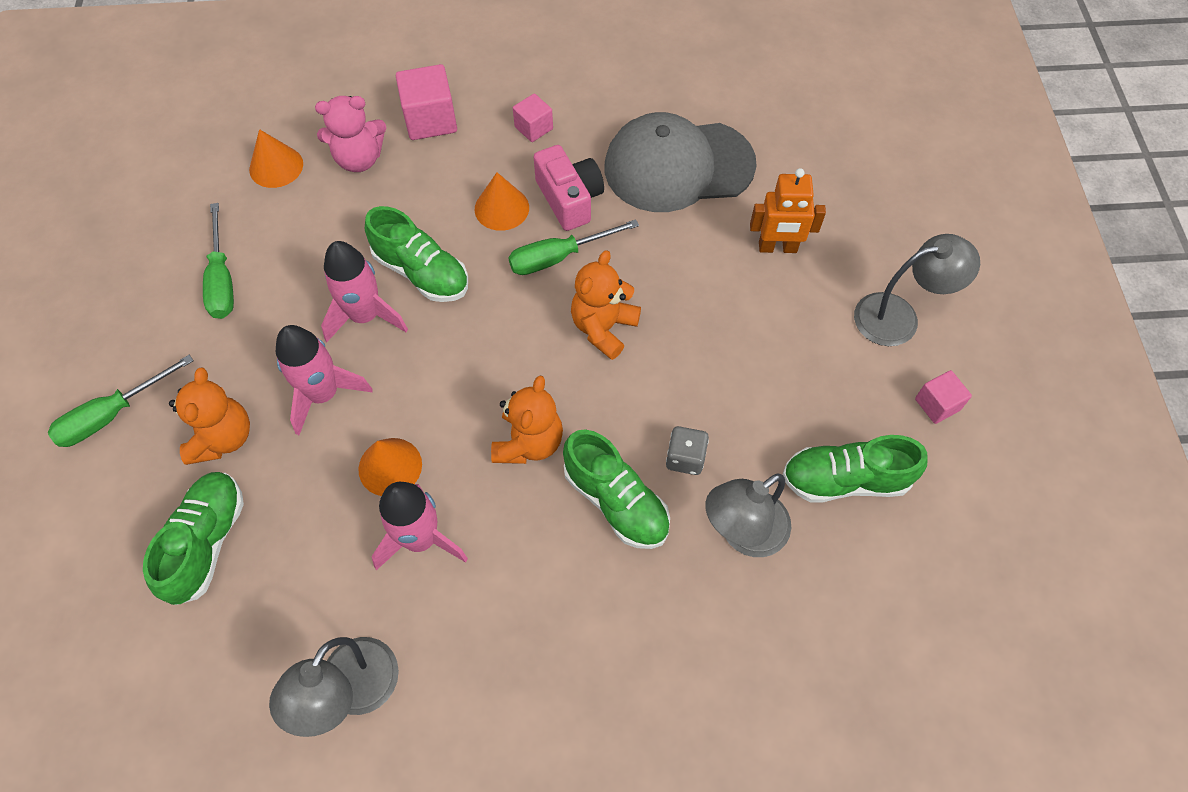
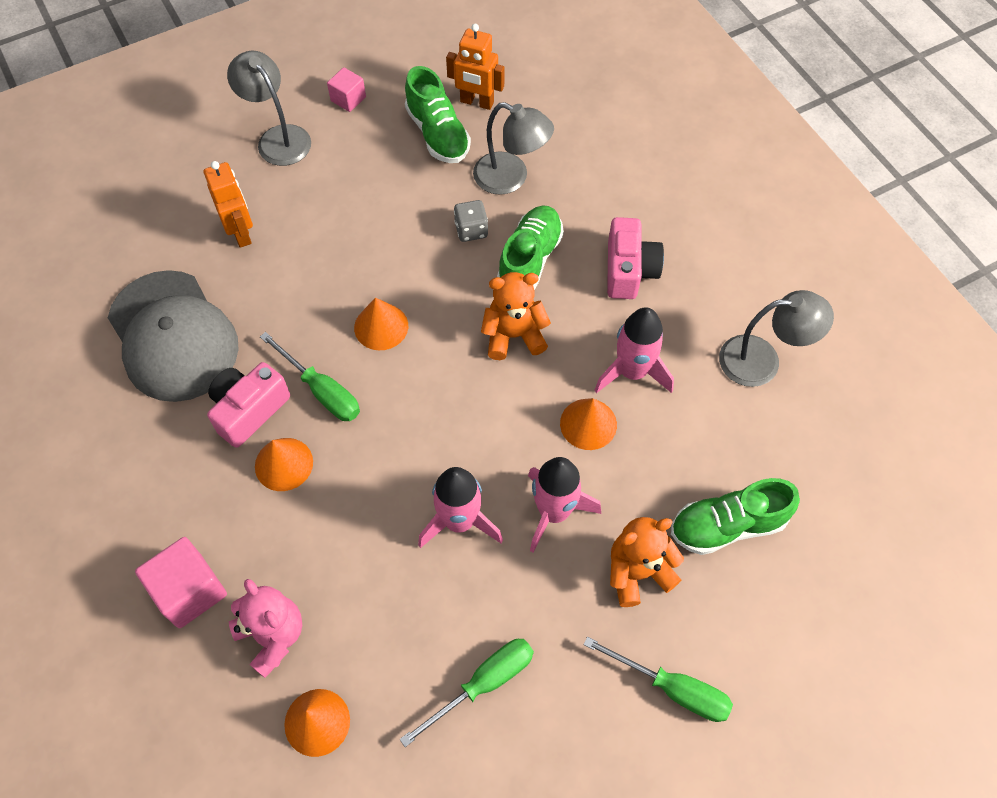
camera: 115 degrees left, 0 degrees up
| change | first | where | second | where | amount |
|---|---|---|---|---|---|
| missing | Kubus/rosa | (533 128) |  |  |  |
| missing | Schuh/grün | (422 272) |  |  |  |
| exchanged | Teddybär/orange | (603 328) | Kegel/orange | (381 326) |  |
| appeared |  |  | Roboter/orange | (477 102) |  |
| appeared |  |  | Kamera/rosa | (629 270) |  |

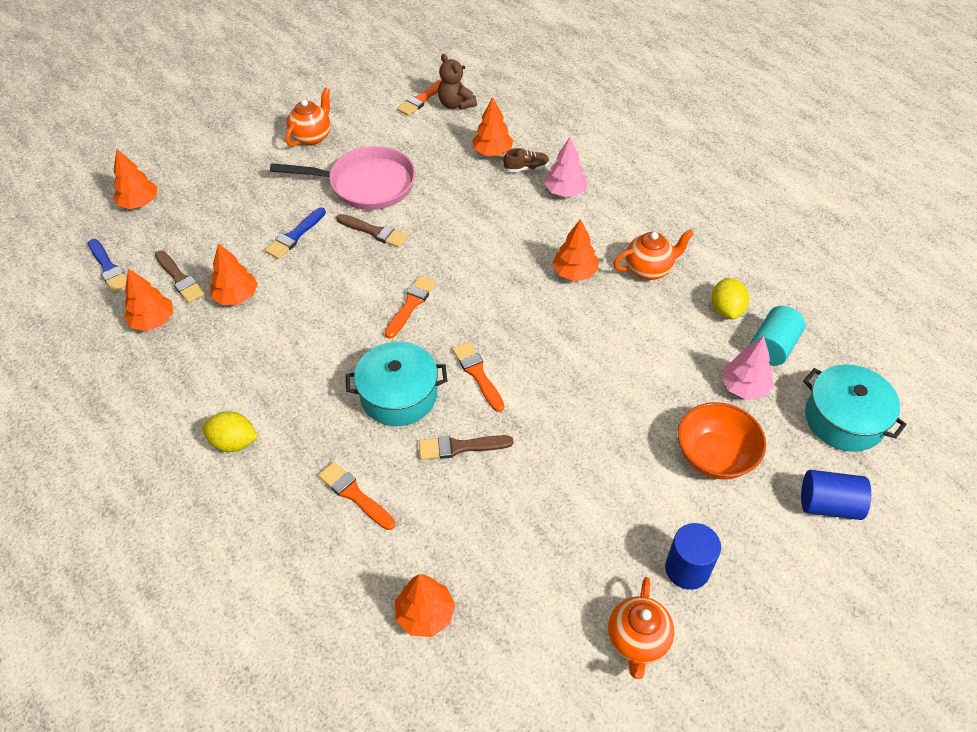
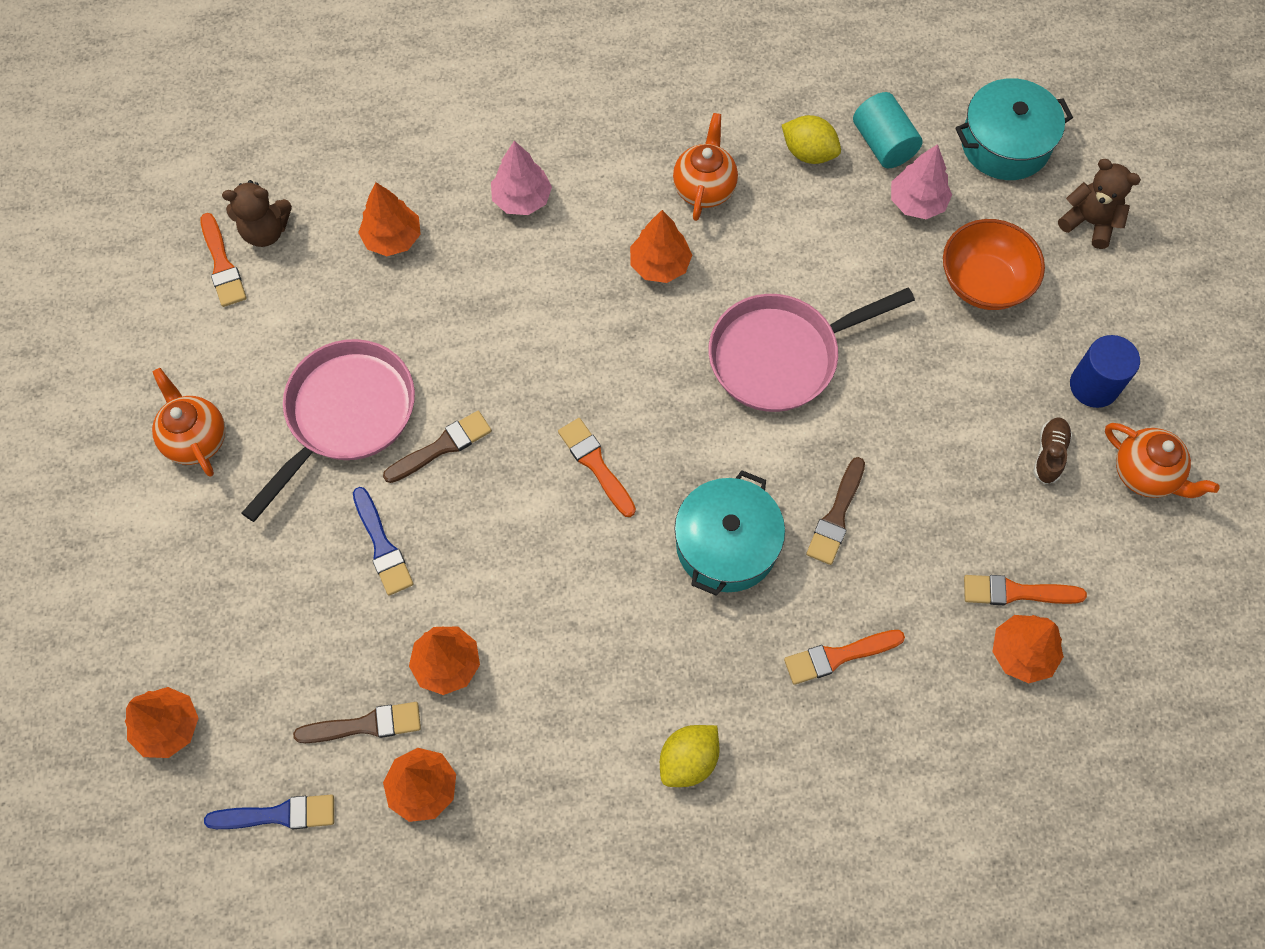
camera: 60 degrees left, 15 degrees up
| change | first | where | second | where | amount |
|---|---|---|---|---|---|
| relocated | Schuh/braun | (526 168) |  | (1049 454) |  |
| relocated | Pinsel/orange | (477 374) |  | (1016 592) |  |
| exchanged | Vollzylinder/blau | (829 504) | Teddybär/braun | (1089 222) |  |
| appeared |  |  | Pfanne/rosa | (781 356) |  |

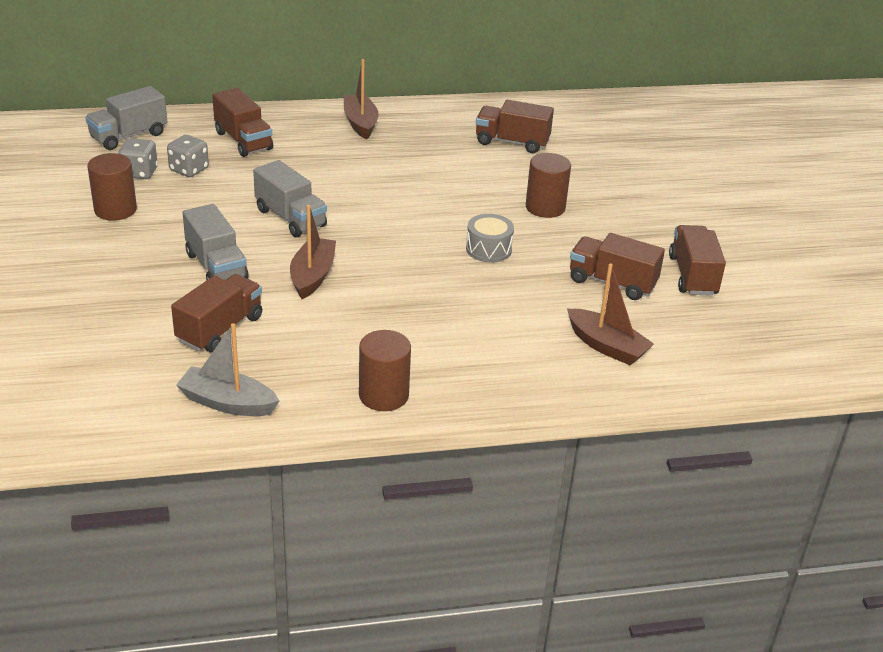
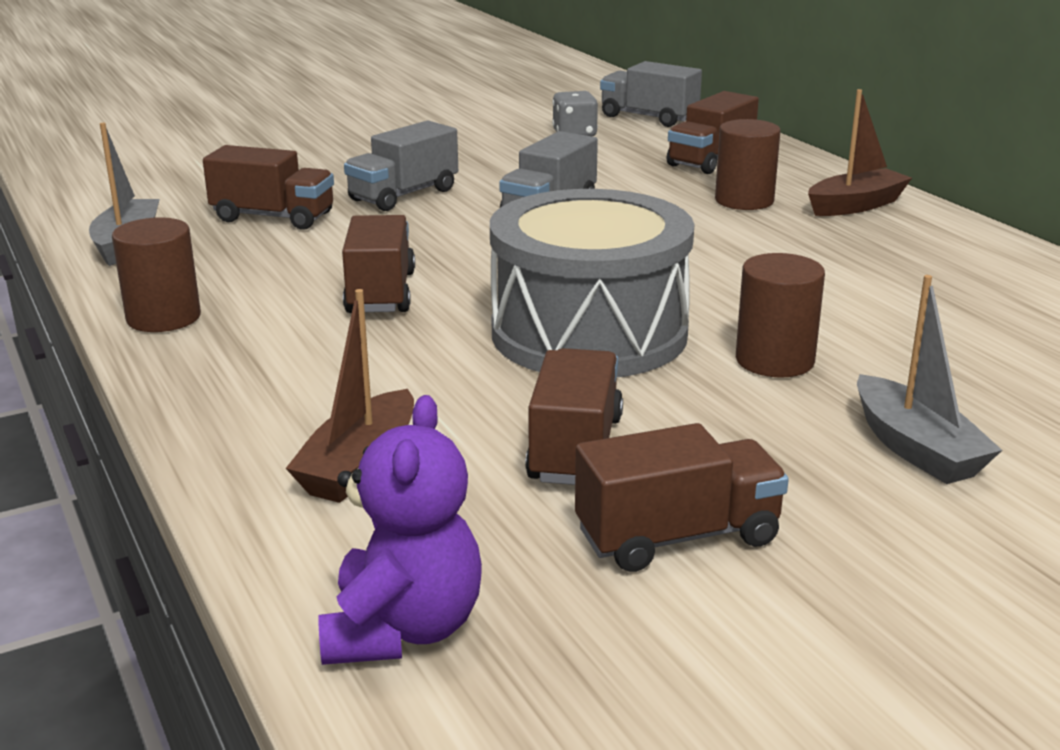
camera: 75 degrees right, 10 degrees down
| change | first | where | second | where | amount |
|---|---|---|---|---|---|
| relocated | Lastwagen/braun | (512 142) |  | (381 293) |  |
| missing | Spielwürfel/grau | (189 169) |  |  |  |
| relocated | Vollzylinder/braun | (115 210) |  | (744 200) |  |
| missing | Boot/braun | (312 276) |  |  |  |
| size | Trommel/grau | (488 249) |  | (589 333) | x2.41 |
| appeared |  |  | Boot/grau | (916 449) |  |
| appeared |  |  | Teddybär/lila | (403 629) |  |

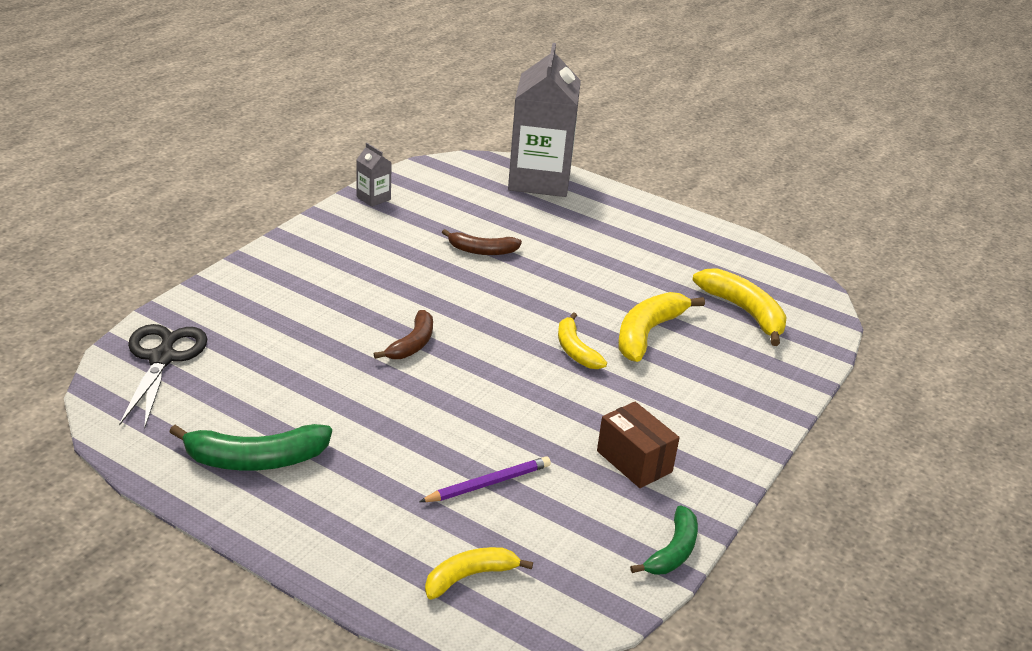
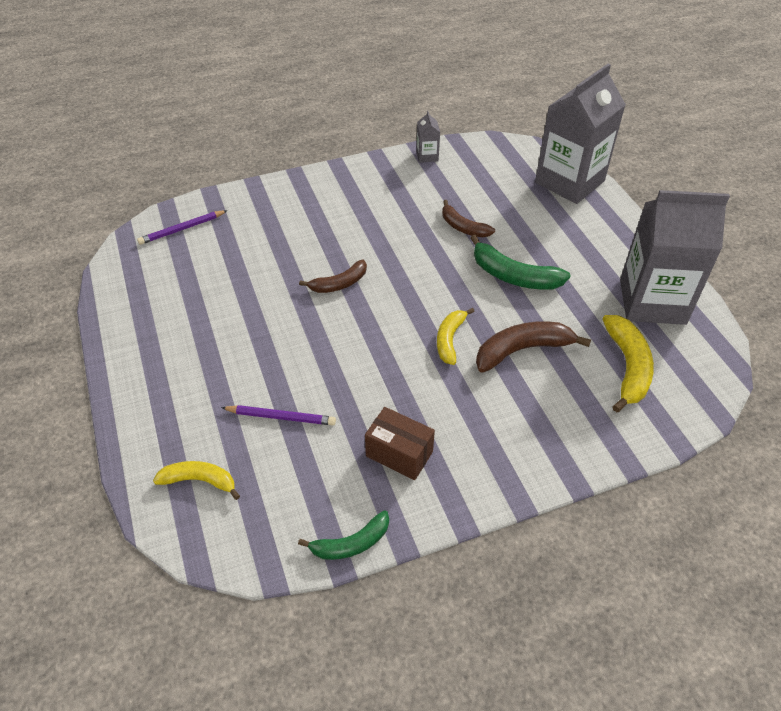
camera: 40 degrees right, 15 degrees up
| change | first | where | second | where | amount |
|---|---|---|---|---|---|
| colour | Banane/gelb | (648 333) | Banane/braun | (522 350) |  |
| exchanged | Schere/schwarz | (162 358) | Bleistift/lila | (182 229) |  |
| spun | Schachtel/braun | (634 461) |  | (399 454) | 60 degrees counterclockwise |
| relocated | Banane/grün | (255 459) |  | (513 276) |  |
| appeared |  |  | Getränkekarton/grau | (652 301) |  |

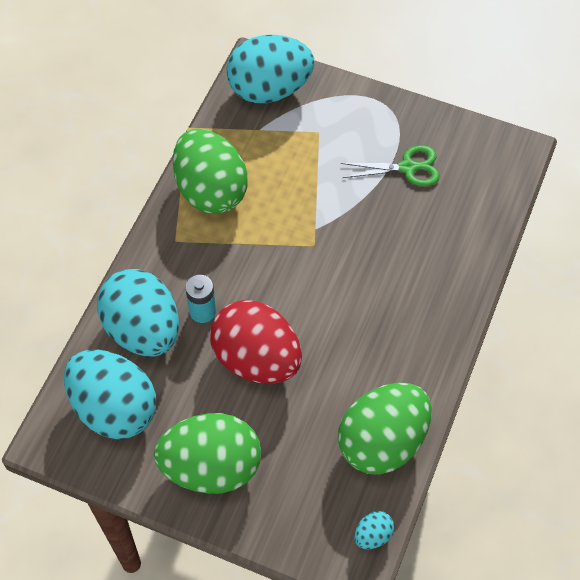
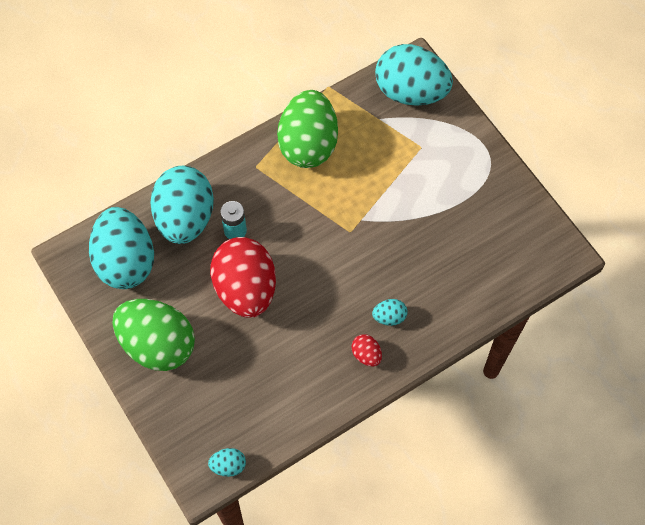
camera: 35 degrees right, 5 degrees up
| change | first | where | second | where | amount |
|---|---|---|---|---|---|
| missing | Schere/grün | (408 168) |  |  |  |
| missing | Ei/grün | (382 442) |  |  |  |
| appeared |  |  | Ei/türkis | (389 317) |  |
| appeared |  |  | Ei/rot | (366 355) |  |

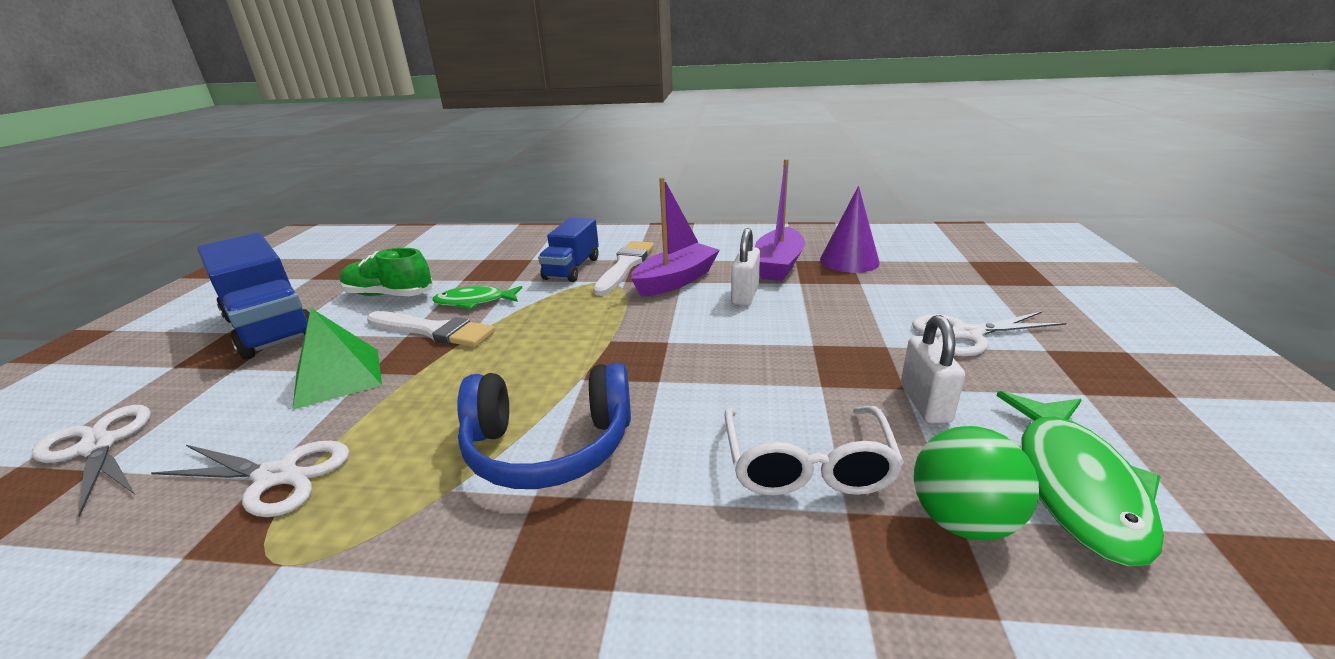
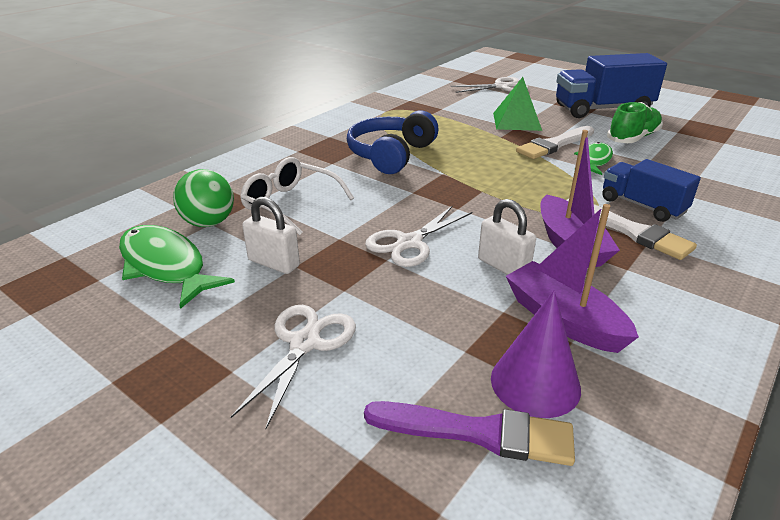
camera: 120 degrees right, 5 degrees up
| change | first | where | second | where | amount |
|---|---|---|---|---|---|
| relocated | Schere/weiß | (277 476) |  | (409 243) |  |
| appeared |  |  | Pinsel/lila | (478 433) |  |

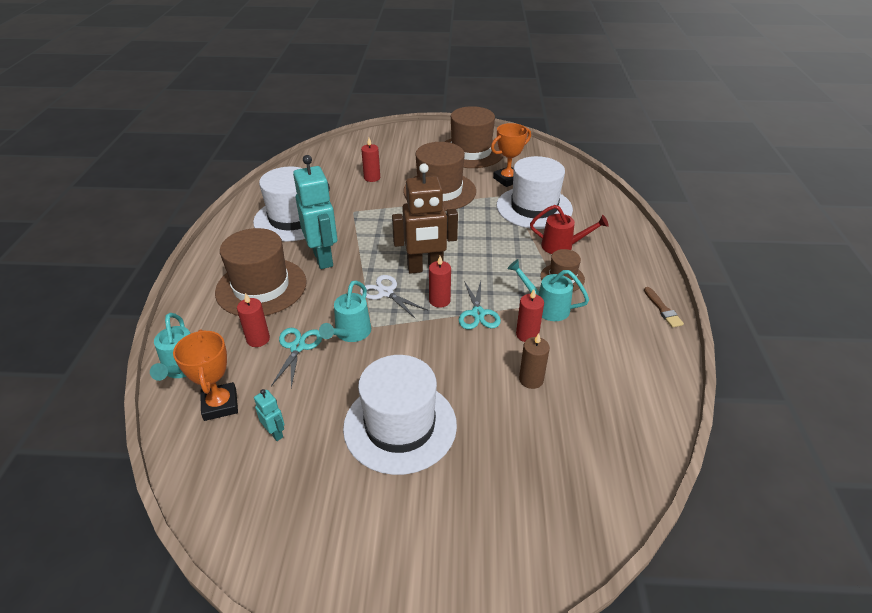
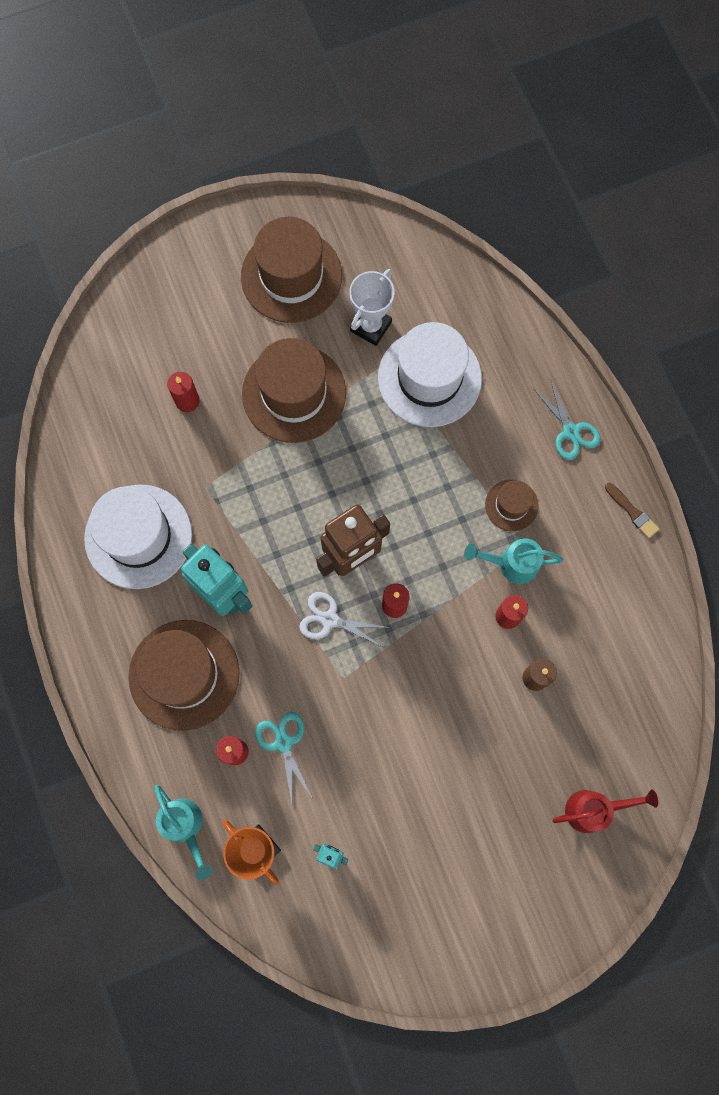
camera: 25 degrees left, 35 degrees up
| change | first | where | second | where | amount |
|---|---|---|---|---|---|
| colour | Pokal/orange | (507 179) | Pokal/weiß | (370 326) |  |
| relocated | Gießkanne/rot | (562 246) |  | (593 809) |  |
| missing | Gießkanne/türkis | (350 333) |  |  |  |
| relocated | Schere/türkis | (478 313) |  | (571 432) |  |
| missing | Hut/weiß | (400 426) |  |  |  |

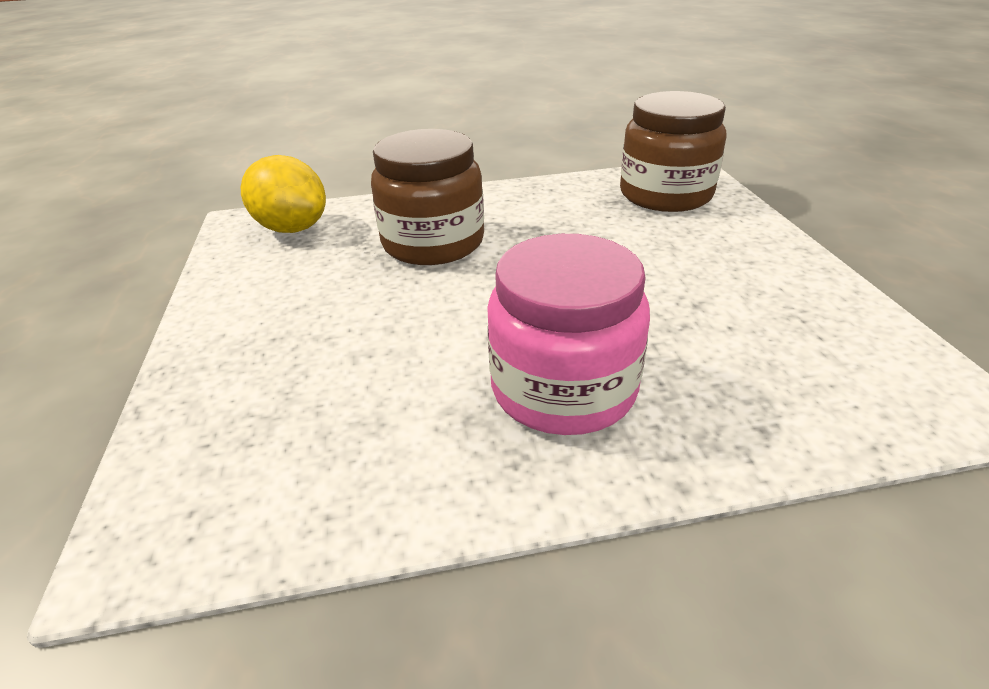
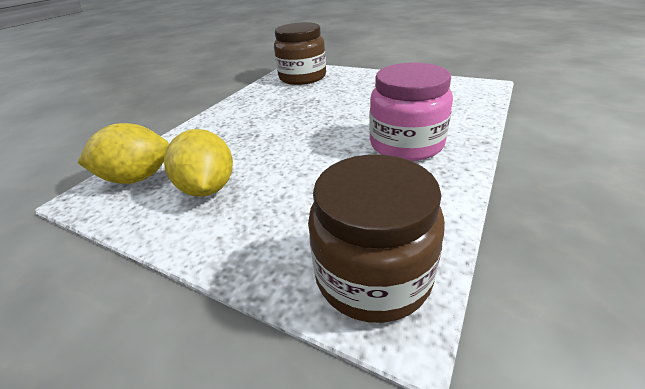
camera: 50 degrees left, 0 degrees up
| change | first | where | second | where | amount |
|---|---|---|---|---|---|
| relocated | Einmachglas/braun | (433 243) |  | (372 275) |  |
| appeared |  |  | Zitrone/gelb | (208 188) |  |

